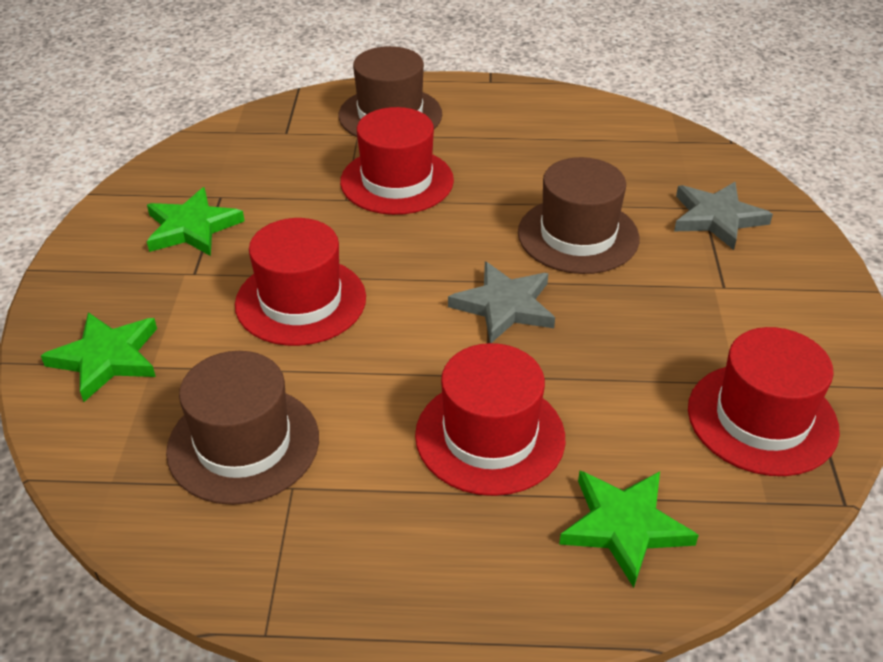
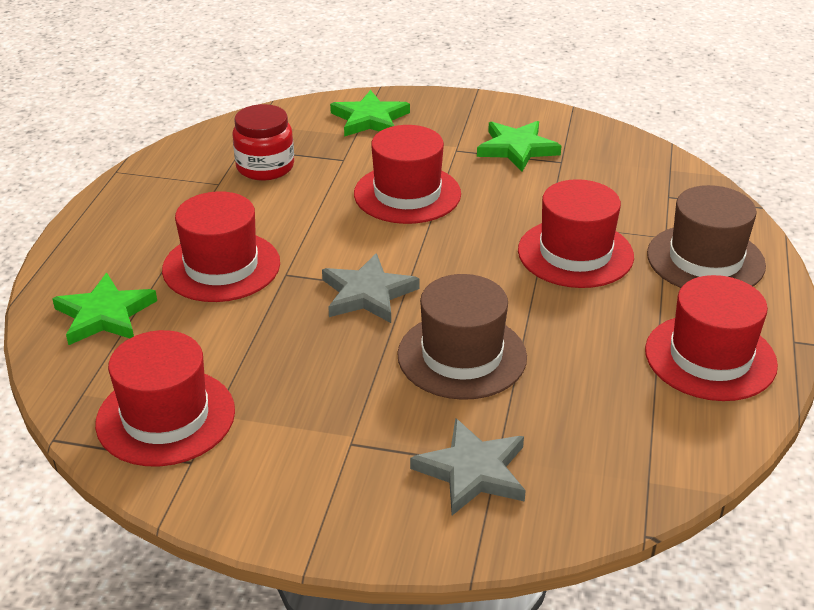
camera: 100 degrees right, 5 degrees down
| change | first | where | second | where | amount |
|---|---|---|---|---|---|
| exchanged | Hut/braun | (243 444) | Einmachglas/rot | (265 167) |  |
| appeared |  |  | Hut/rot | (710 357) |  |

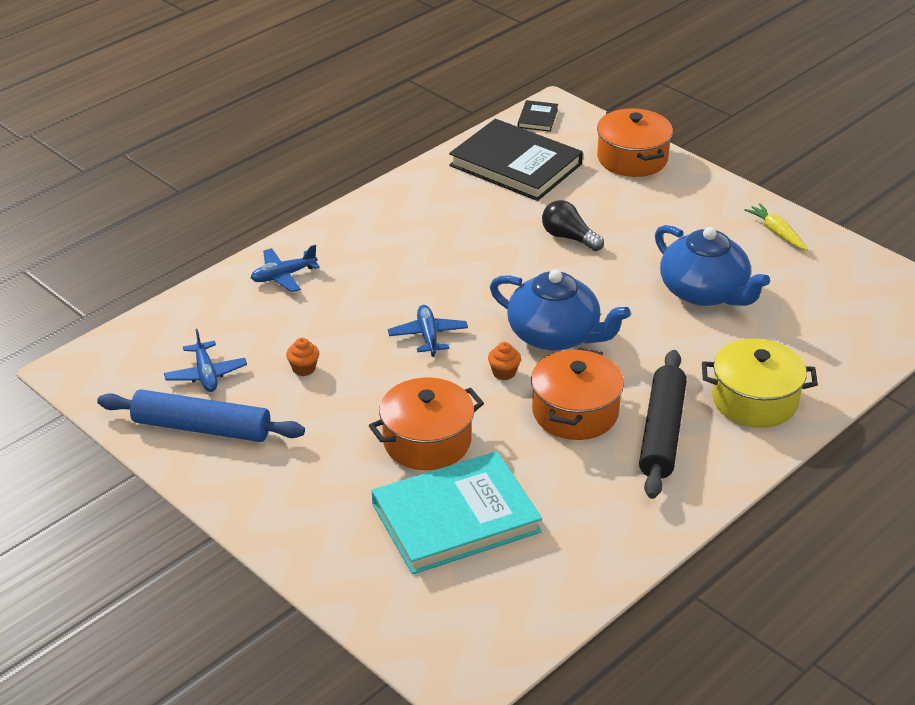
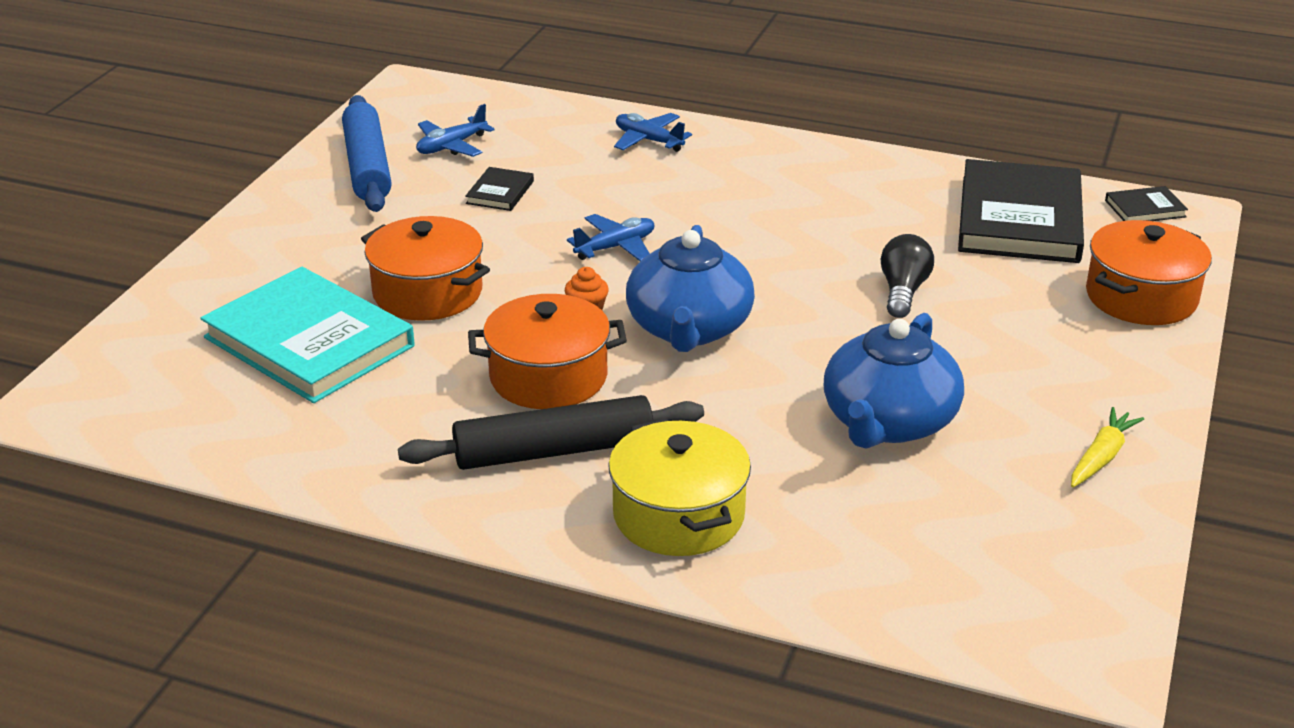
camera: 65 degrees right, 5 degrees down
| change | first | where | second | where | amount |
|---|---|---|---|---|---|
| exchanged | Muffin/orange | (303 368) | Buch/schwarz | (500 192) |  |

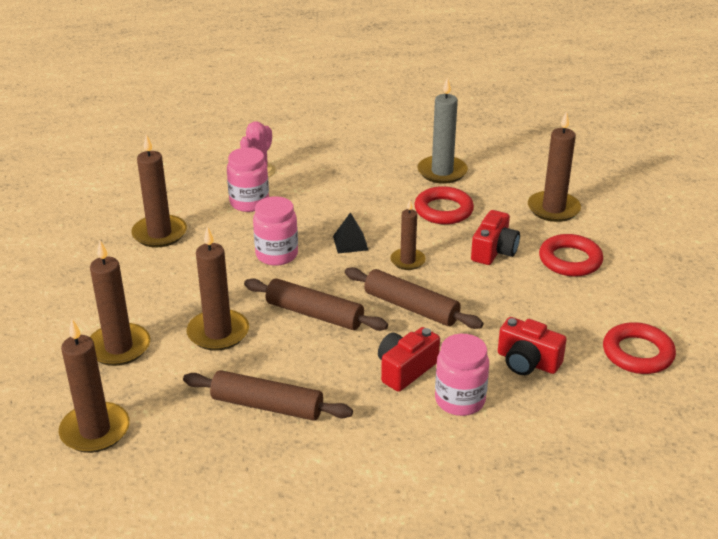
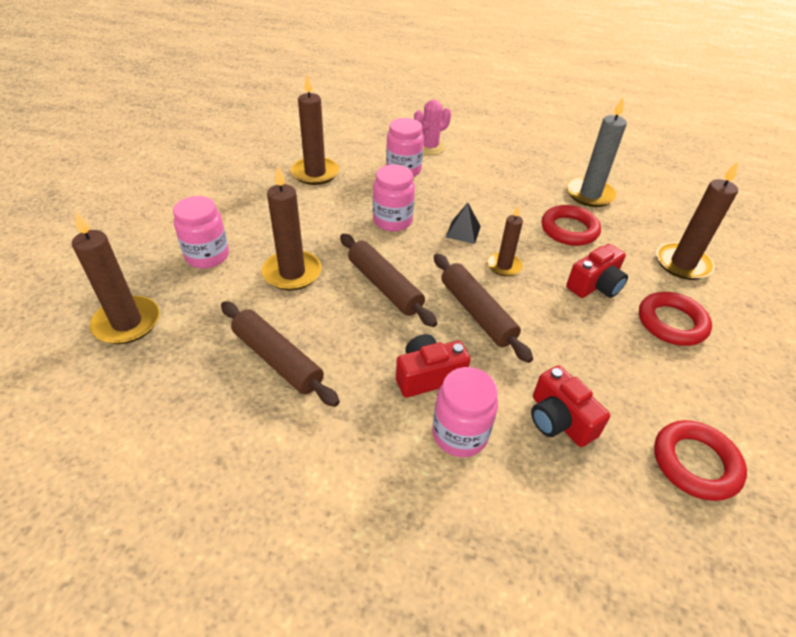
camera: 25 degrees right, 10 degrees up
| change | first | where | second | where | amount |
|---|---|---|---|---|---|
| exchanged | Kerze/braun | (119 347) | Einmachglas/rosa | (207 256) |  |

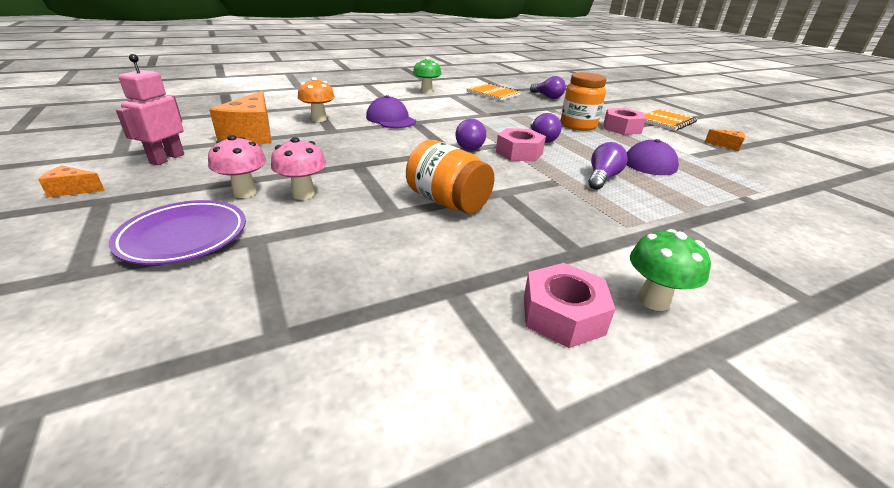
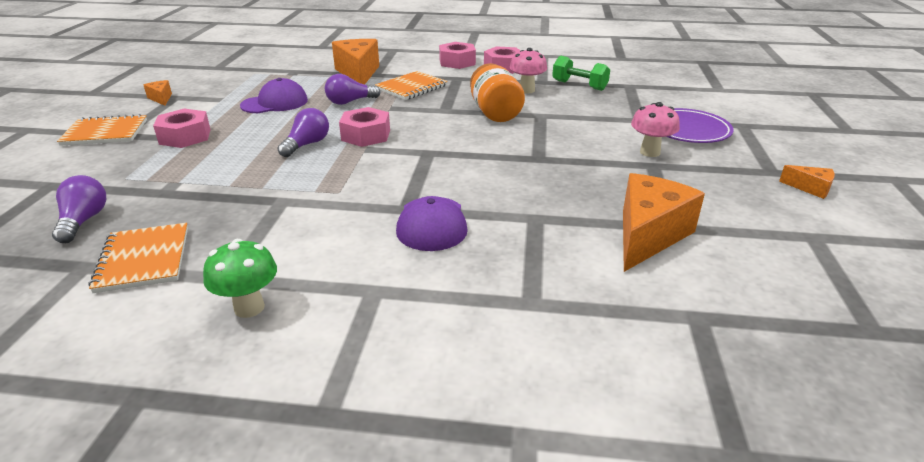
camera: 145 degrees left, 0 degrees up
| change | first | where | second | where | amount |
|---|---|---|---|---|---|
| missing | Roboter/rosa | (167 158) |  |  |  |
| missing | Einmachglas/orange | (578 125) |  |  |  |
| missing | Pilz/orange | (319 119) |  |  |  |
| missing | Glühbirne/lila | (472 146) |  |  |  |
| relocated | Pilz/rosa | (303 194) |  | (527 90) |  |
| exchanged | Pilz/grün | (653 300) | Sechskantmutter/rosa | (457 62) |  |
| appeared |  |  | Käse/orange | (358 73) |  |
| appeared |  |  | Hantel/grün | (579 85) |  |
| appeared |  |  | Notizbuch/orange | (411 87) |  |

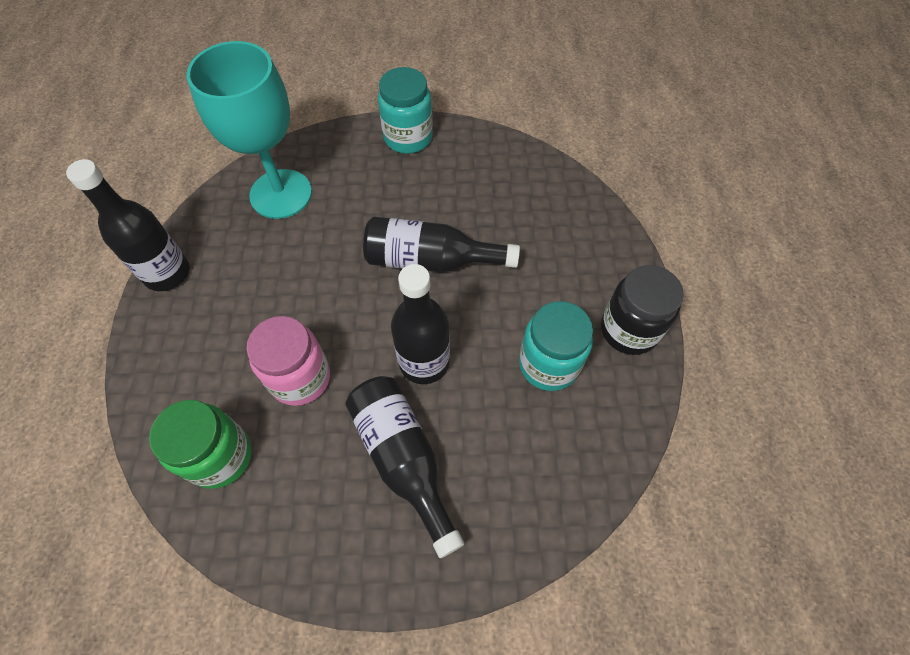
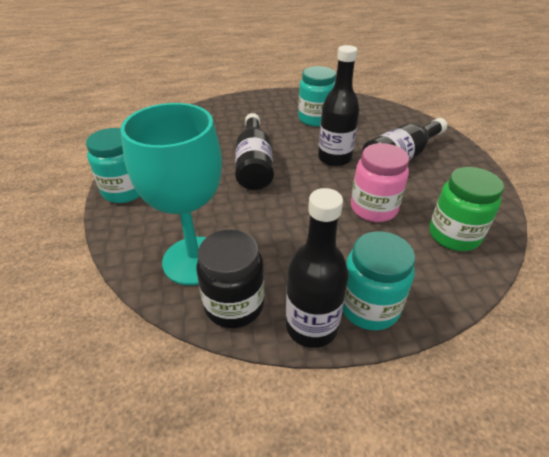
camera: 100 degrees left, 20 degrees down
| change | first | where | second | where | amount |
|---|---|---|---|---|---|
| relocated | Einmachglas/schwarz | (629 330) |  | (234 305) |  |
| appeared |  |  | Einmachglas/türkis | (369 307) |  |

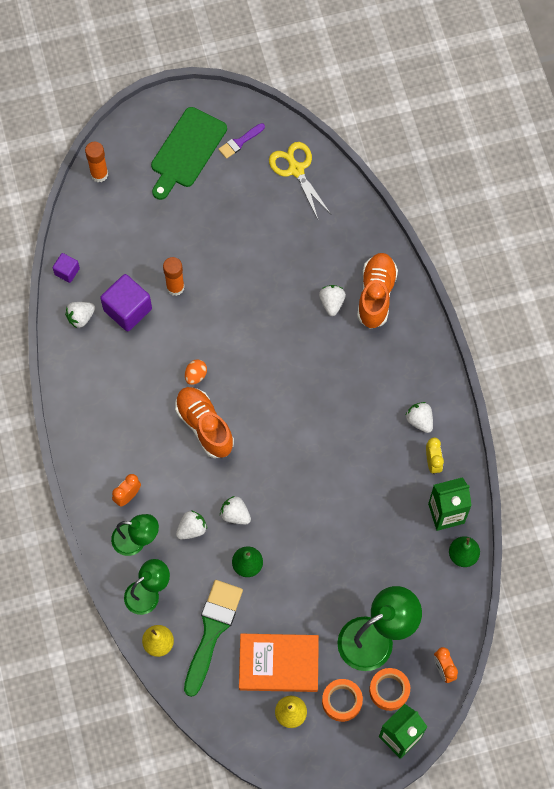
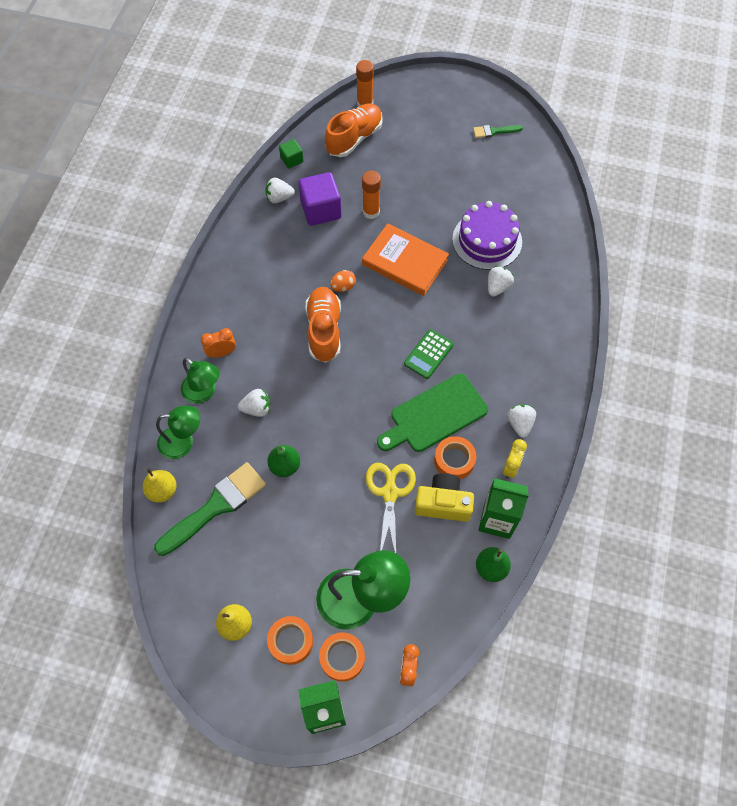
camera: 30 degrees right, 5 degrees down
| change | first | where | second | where | amount |
|---|---|---|---|---|---|
| relocated | Schneidebrett/grün | (187 151) |  | (435 415) |  |
| colour | Pinsel/lila | (239 142) | Pinsel/grün | (494 131) |  |
| relocated | Schere/gelb | (296 169) |  | (390 492) |  |
| colour | Kubus/lila | (67 271) | Kubus/grün | (292 160) |  |
| relocated | Schuh/orange | (376 295) |  | (354 138) |  |
| missing | Erdbeere/weiß | (235 514) |  |  |  |
| relocated | Buch/orange | (278 663) |  | (405 262) |  |
| appeared |  |  | Kuchen/lila | (487 240) |  |
| appeared |  |  | Taschenrechner/grün | (428 354) |  |
| appeared |  |  | Klebeband/orange | (454 460) |  |
| appeared |  |  | Kamera/gelb | (443 503) |  |

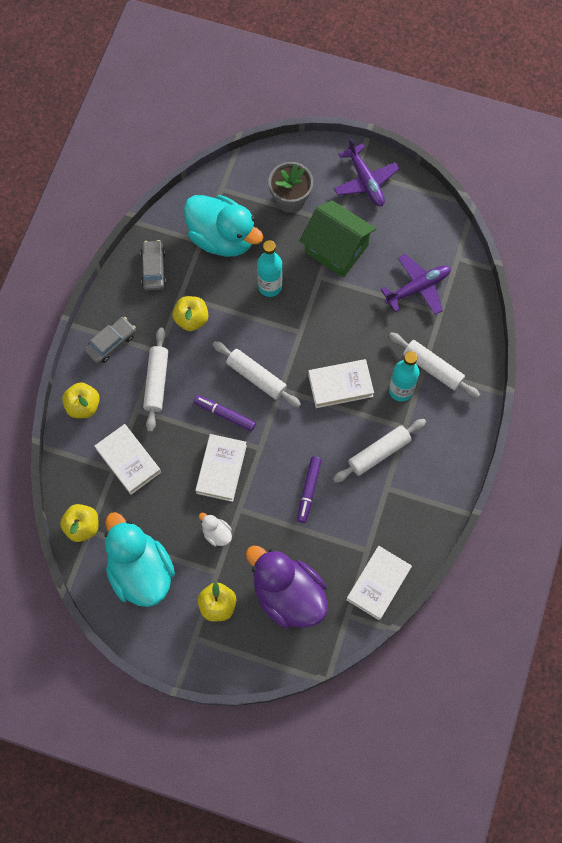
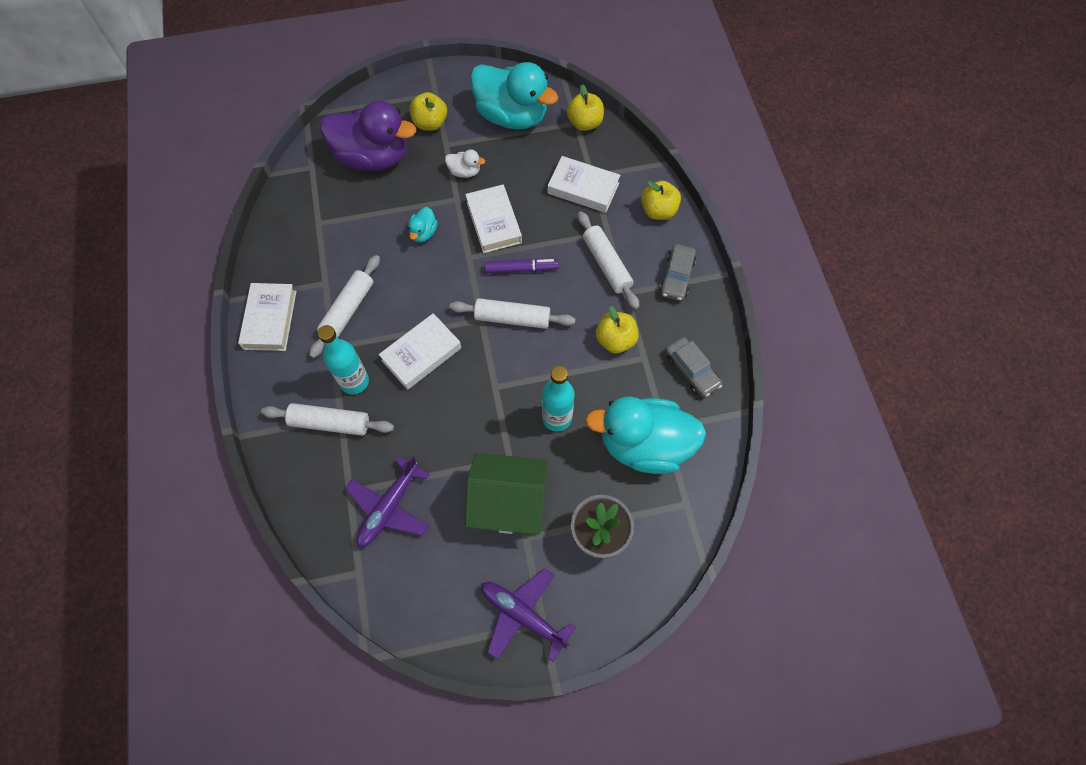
camera: 150 degrees right, 5 degrees down
| change | first | where | second | where | amount |
|---|---|---|---|---|---|
| missing | Filzstift/lila | (308 490) |  |  |  |
| relocated | Buch/weiß | (378 584) |  | (270 320) |  |
| appeared |  |  | Ente/türkis | (423 233) |  |

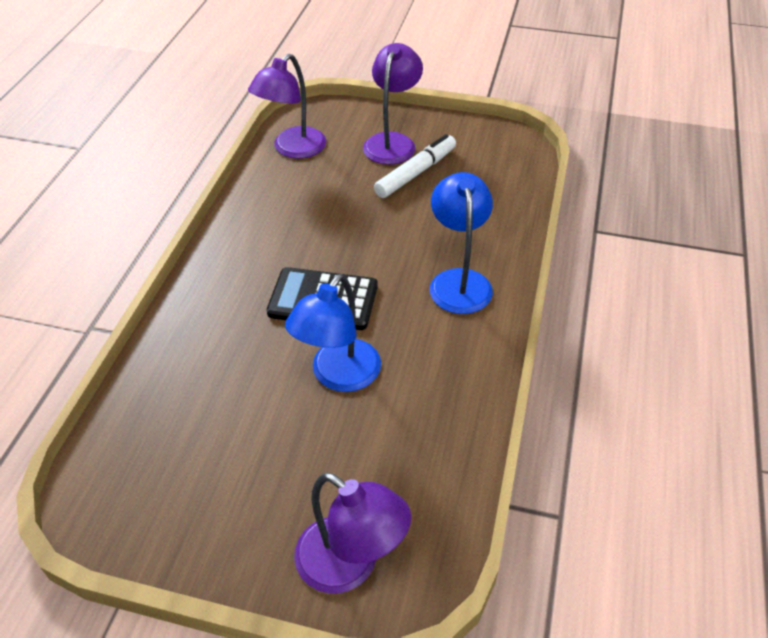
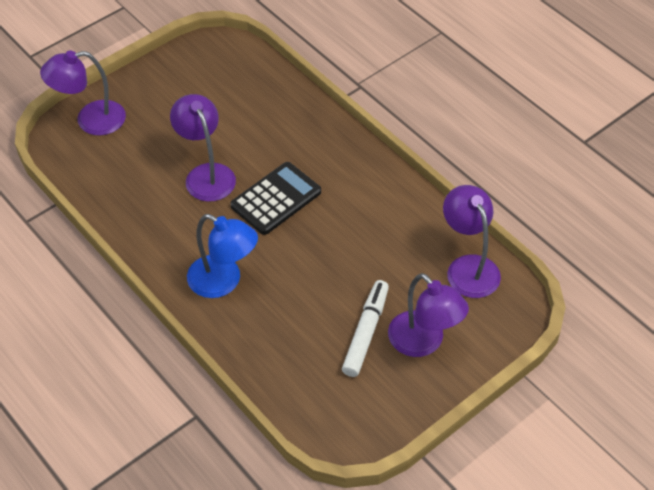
camera: 125 degrees right, 5 degrees up
| change | first | where | second | where | amount |
|---|---|---|---|---|---|
| spun | Filzstift/weiß | (416 173) |  | (366 332) | 150 degrees counterclockwise |
| colour | Lampe/blau | (338 376) | Lampe/lila | (206 174) |  |

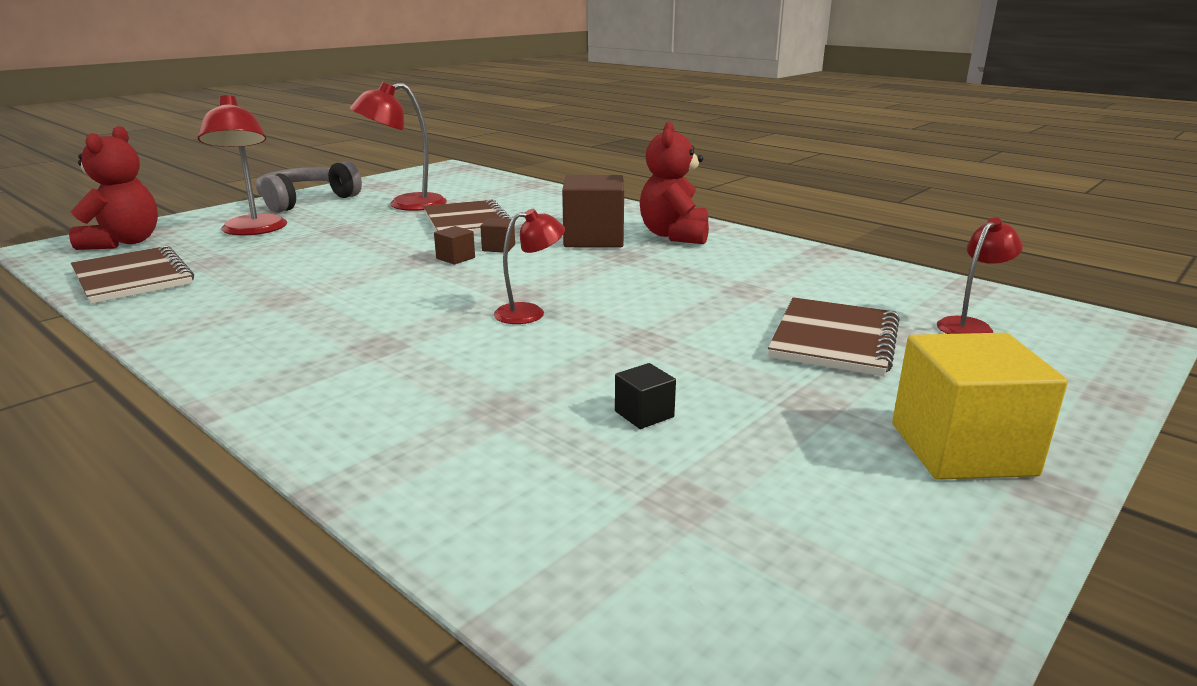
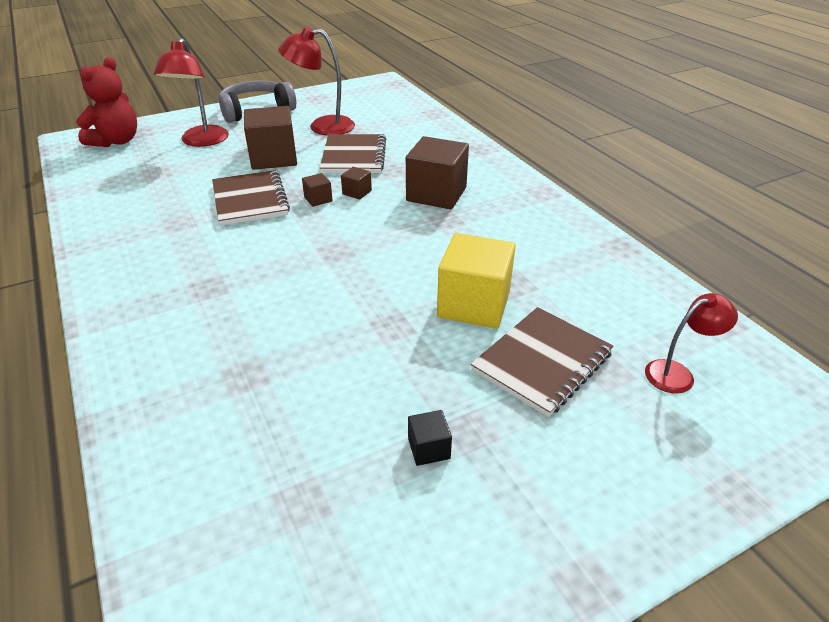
camera: 20 degrees right, 15 degrees up
| change | first | where | second | where | amount |
|---|---|---|---|---|---|
| missing | Teddybär/rot | (674 235) |  |  |  |
| missing | Lampe/rot | (530 313) |  |  |  |
| relocated | Notizbuch/braun | (133 278) |  | (250 200) |  |
| relocated | Kubus/gelb | (962 449) |  | (474 304) |  |
| relocated | Kubus/schwarz | (644 414) |  | (429 448) |  |
| appeared |  |  | Kubus/braun | (273 158) |  |

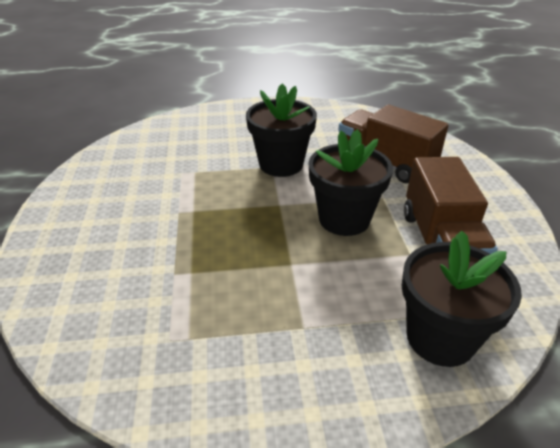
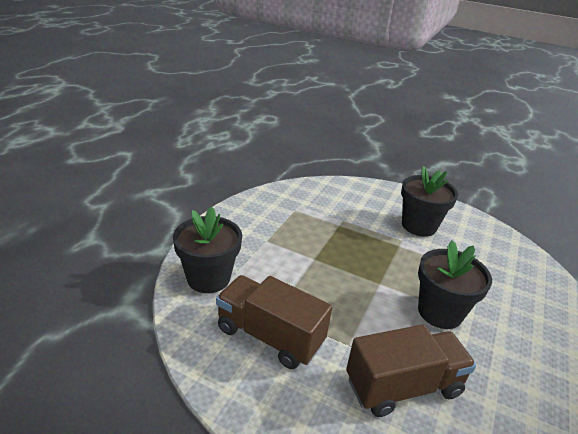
camera: 120 degrees right, 5 degrees down
| change | first | where | second | where | amount |
|---|---|---|---|---|---|
| relocated | Blumentopf/schwarz | (344 219) |  | (419 226) |  |

